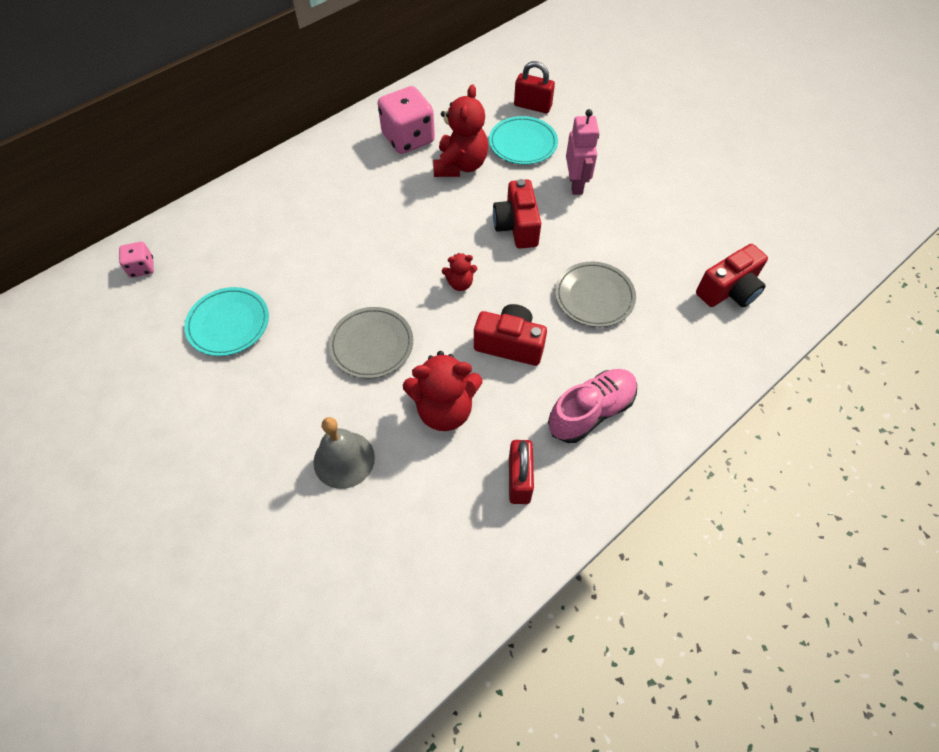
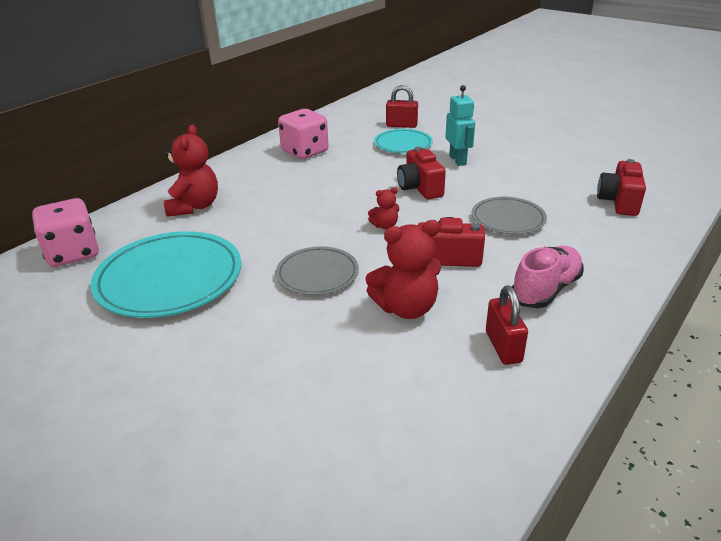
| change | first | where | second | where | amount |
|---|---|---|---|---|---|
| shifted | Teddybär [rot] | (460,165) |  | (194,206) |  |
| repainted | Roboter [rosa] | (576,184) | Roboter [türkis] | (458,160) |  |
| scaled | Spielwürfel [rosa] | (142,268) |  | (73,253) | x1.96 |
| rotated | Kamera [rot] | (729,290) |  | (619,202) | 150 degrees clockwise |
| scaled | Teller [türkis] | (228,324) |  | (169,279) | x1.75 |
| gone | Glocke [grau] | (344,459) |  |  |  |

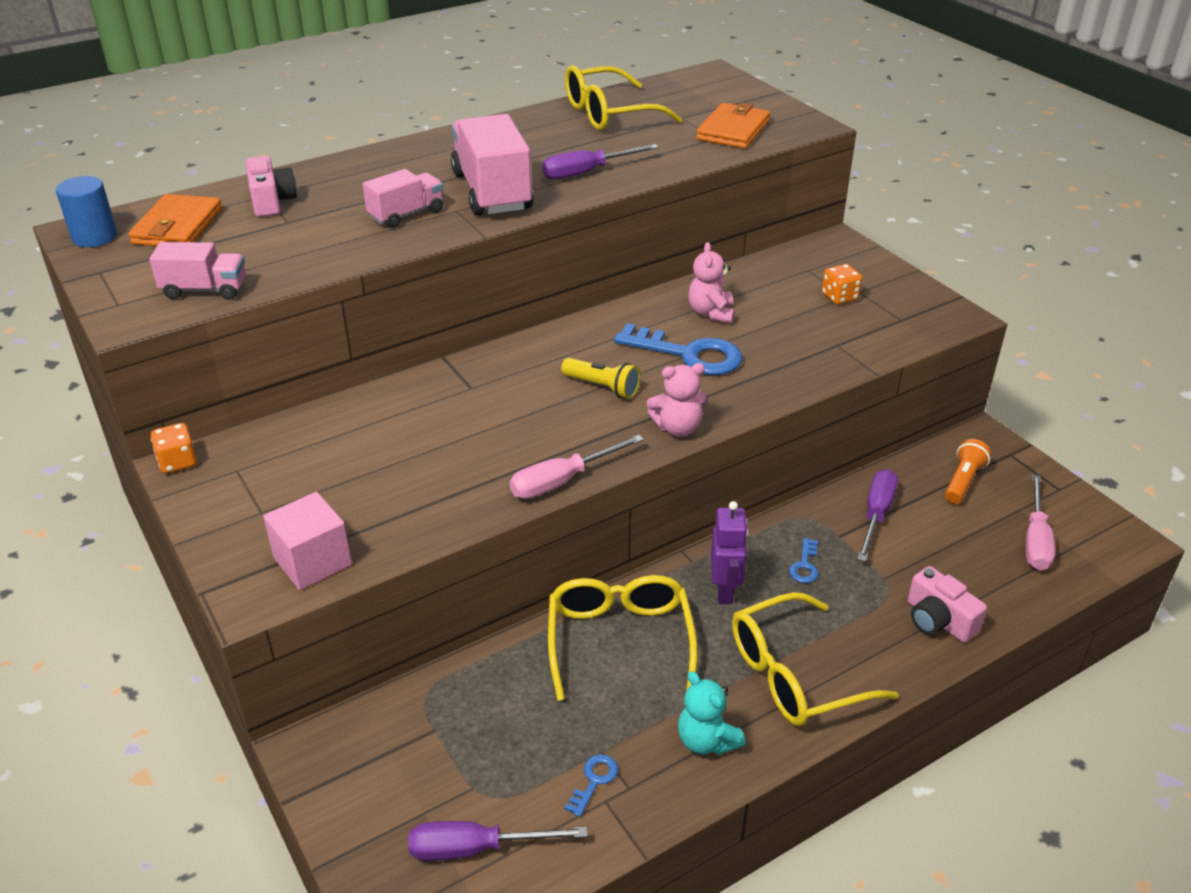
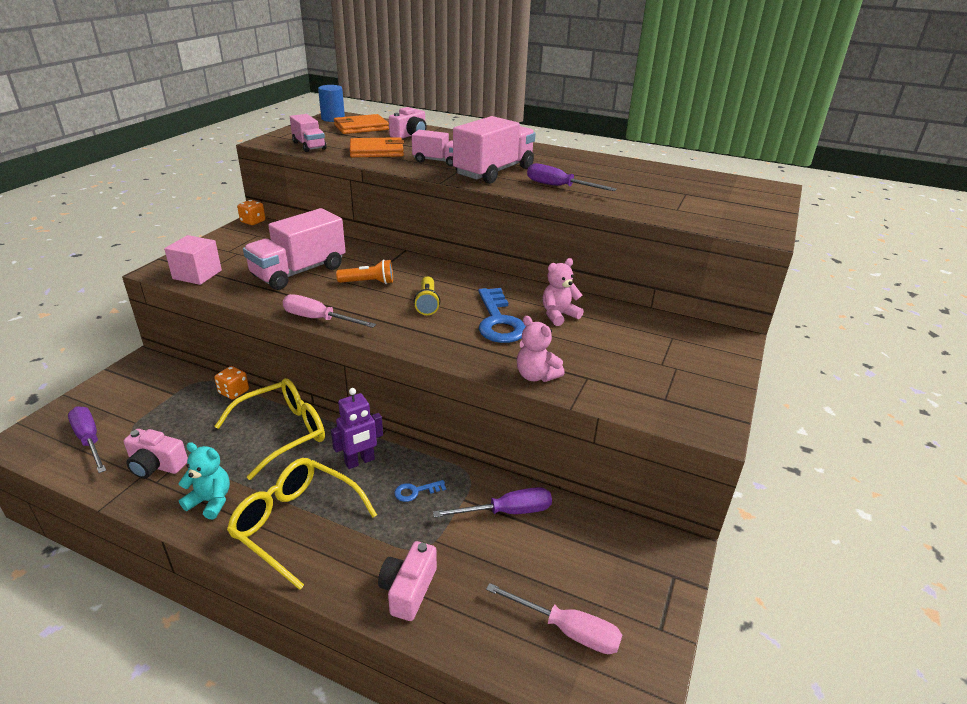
| change | first | where | second | where | amount |
|---|---|---|---|---|---|
| gone | Brille [gelb] | (610,114) |  |  |  |
| shifted | Geldbörse [orange] | (733,130) |  | (377,151) |  |
| shifted | Spielwürfel [orange] | (839,297) |  | (234,392) |  |
| shifted | Teddybär [rosa] | (677,428) |  | (536,376) |  |
| shifted | Taschenlampe [orange] | (963,481) |  | (368,282) |  |
| rotated | Schraubenzieher [rosa] | (1035,540) |  | (567,630) | 135 degrees counterclockwise |
| rotated | Teddybär [türkis] | (706,741) |  | (210,501) | 90 degrees clockwise |
| swapped | Schlüssel [blau] | (594,781) | Kamera [rosa] | (156,465) |  |
| new |  |  | Lastwagen [rosa] | (299,272) |  |

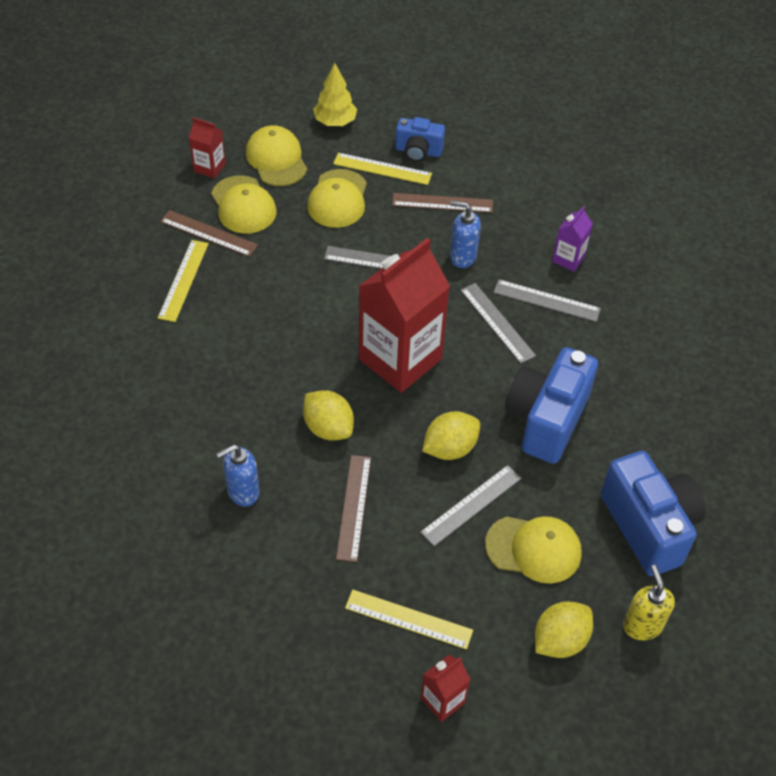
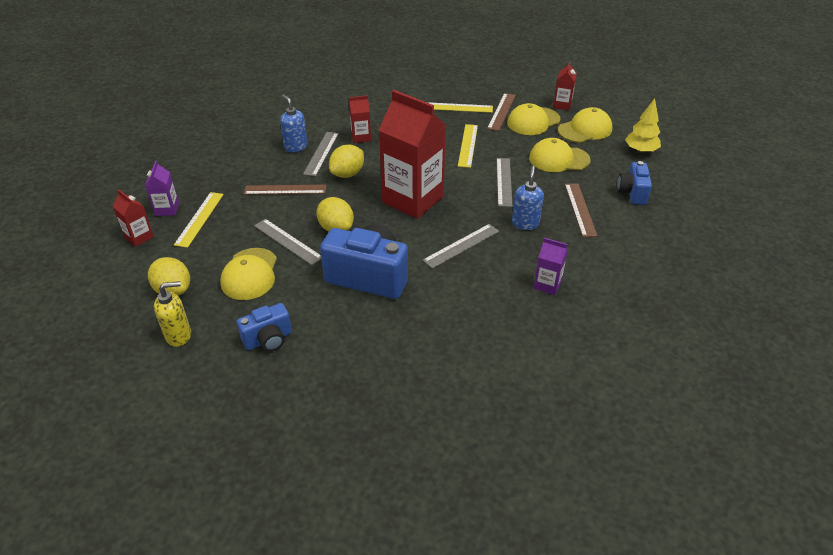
| change | first | where | second | where | amount |
|---|---|---|---|---|---|
| shifted | Lineal [gelb] | (382,169) |  | (467,145) |  |
| shifted | Lineal [grau] | (546,301) |  | (321,153) |  |
| scaled | Kamera [blau] | (648,526) |  | (268,339) | x0.56 |
| new |  |  | Getränkekarton [rot] | (361,137) |  |
| new |  |  | Getränkekarton [lila] | (167,209) |  |

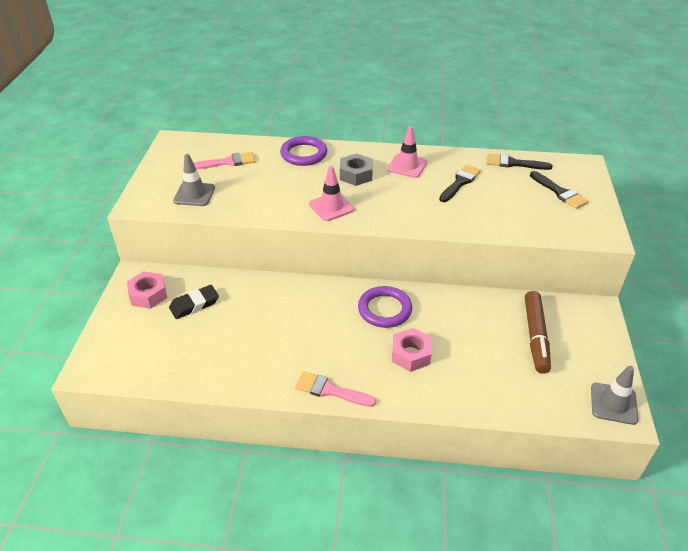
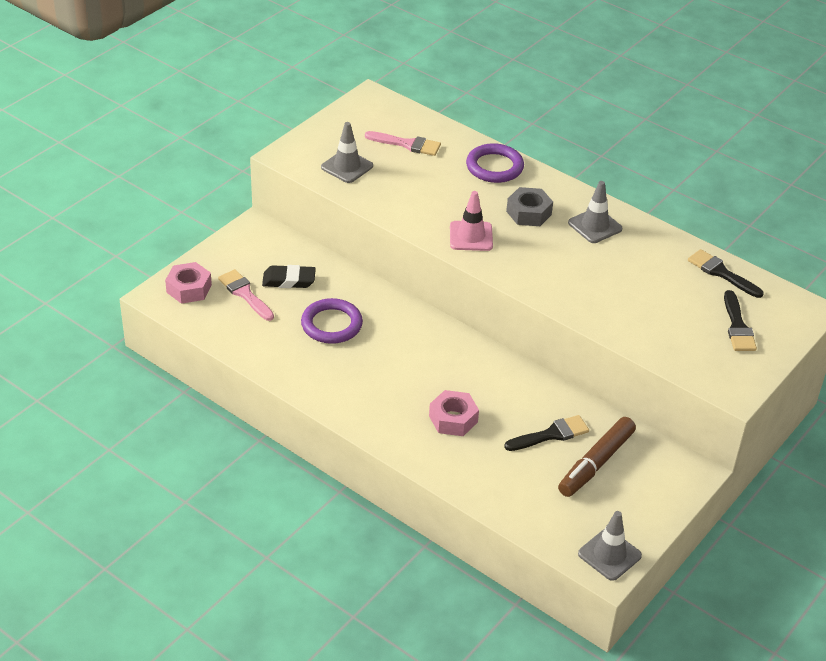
| change | first | where | second | where | amount |
|---|---|---|---|---|---|
| repainted | Leitkegel [rosa] | (407,166) | Leitkegel [grau] | (595,226) |  |
| shifted | Pinsel [schwarz] | (460,182) |  | (551,434) |  |
| shifted | Sechskantmutter [rosa] | (148,294) |  | (189,288) |  |
| shifted | Ring [lila] | (384,309) |  | (331,324) |  |
| shifted | Pinsel [rosa] | (330,390) |  | (245,294) |  |

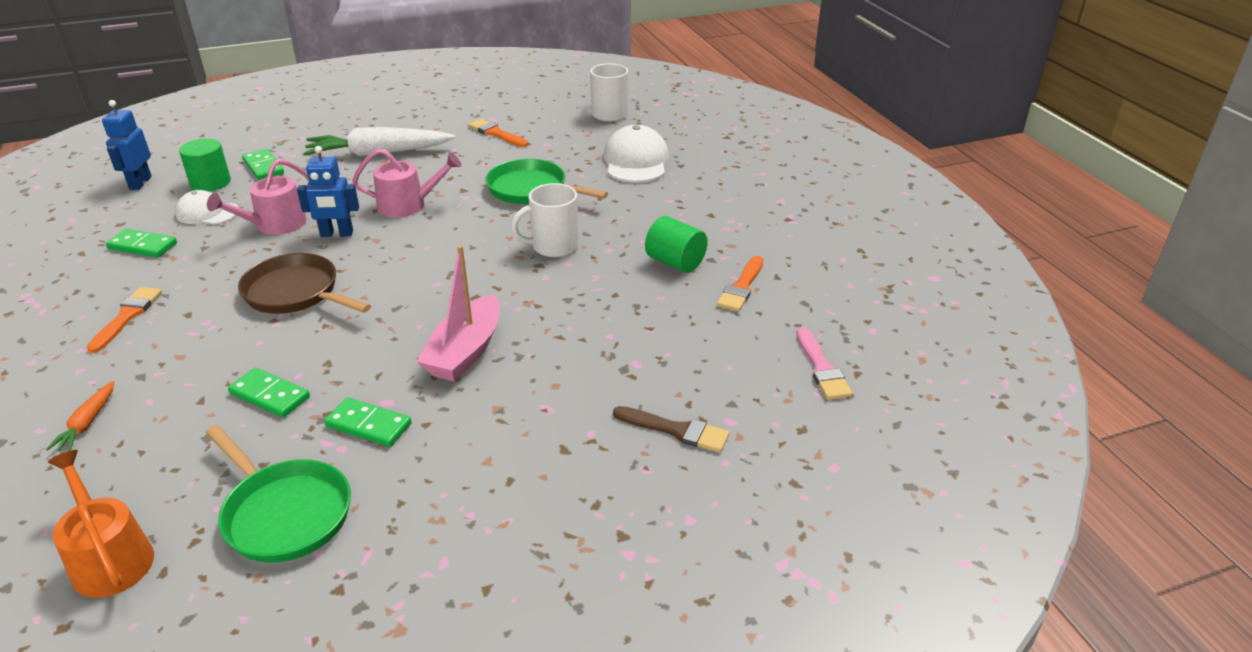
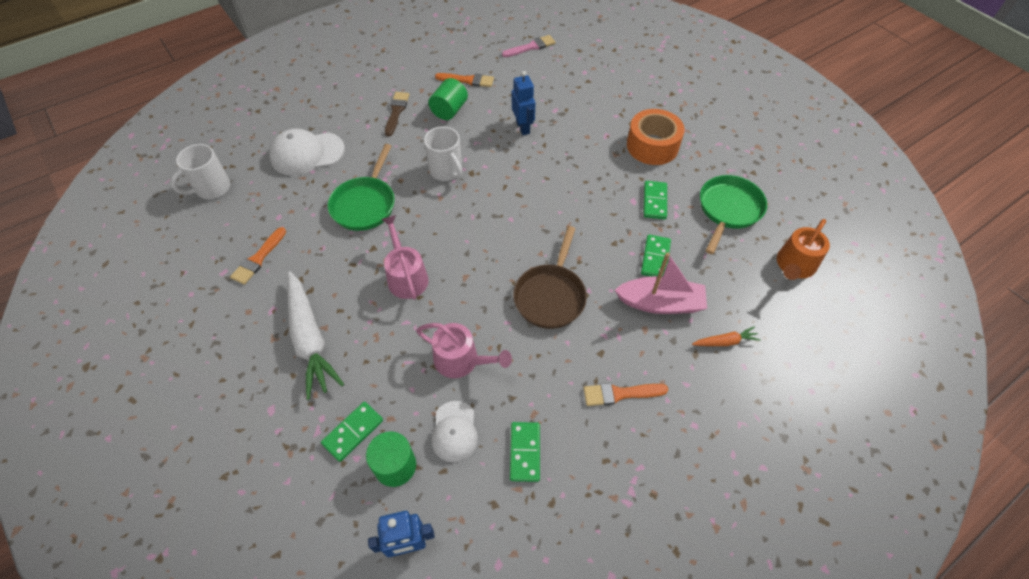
| change | first | where | second | where | amount |
|---|---|---|---|---|---|
| shifted | Roboter [blau] | (336,234) |  | (523,127) |  |
| shifted | Boot [rosa] | (465,352) |  | (660,303) |  |
| shifted | Pinsel [braun] | (676,430) |  | (396,111) |  |
| new |  |  | Klebeband [orange] | (652,146) |  |

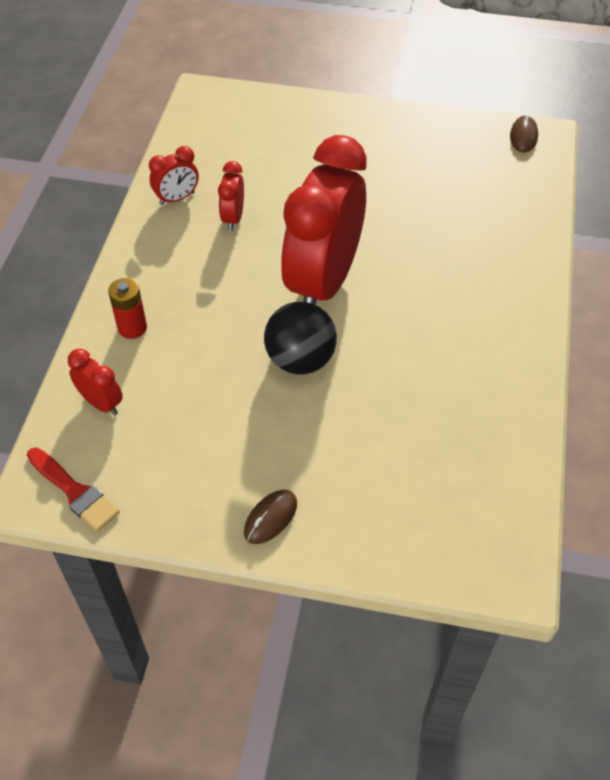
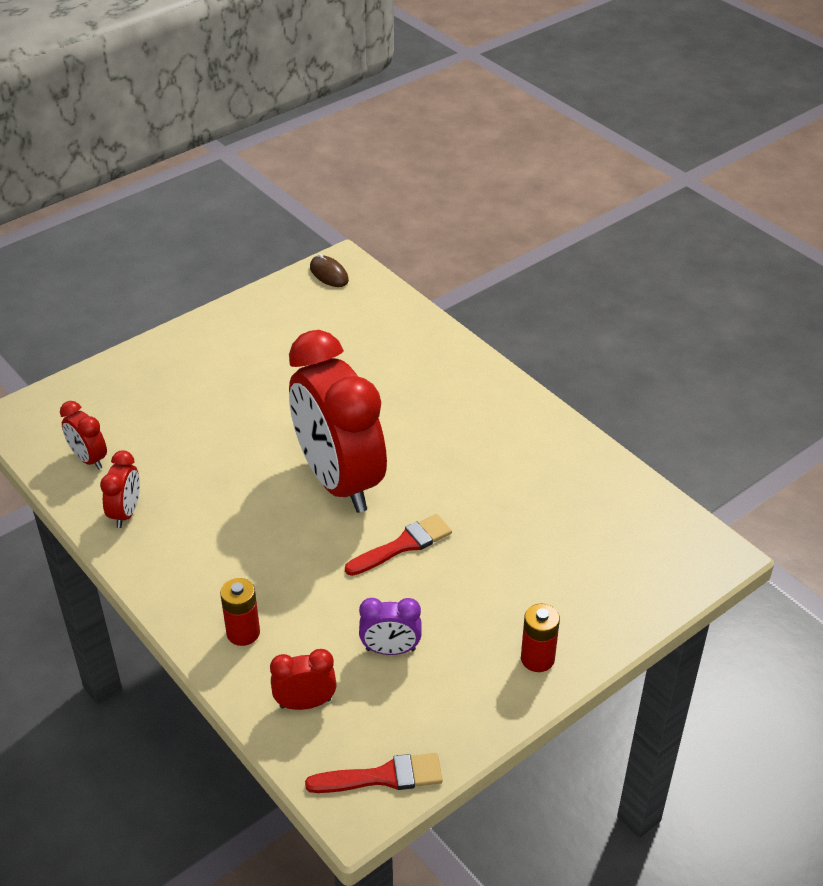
| change | first | where | second | where | amount |
|---|---|---|---|---|---|
| shifted | Wecker [rot] | (233,218) |  | (89,459) |  |
| swapped | Ball [schwarz] | (300,360) | Pinsel [rot] | (403,545) |  |
| swapped | Computermaus [braun] | (270,518) | Batterie [rot] | (537,659) |  |
| new |  |  | Wecker [lila] | (390,650) |  |

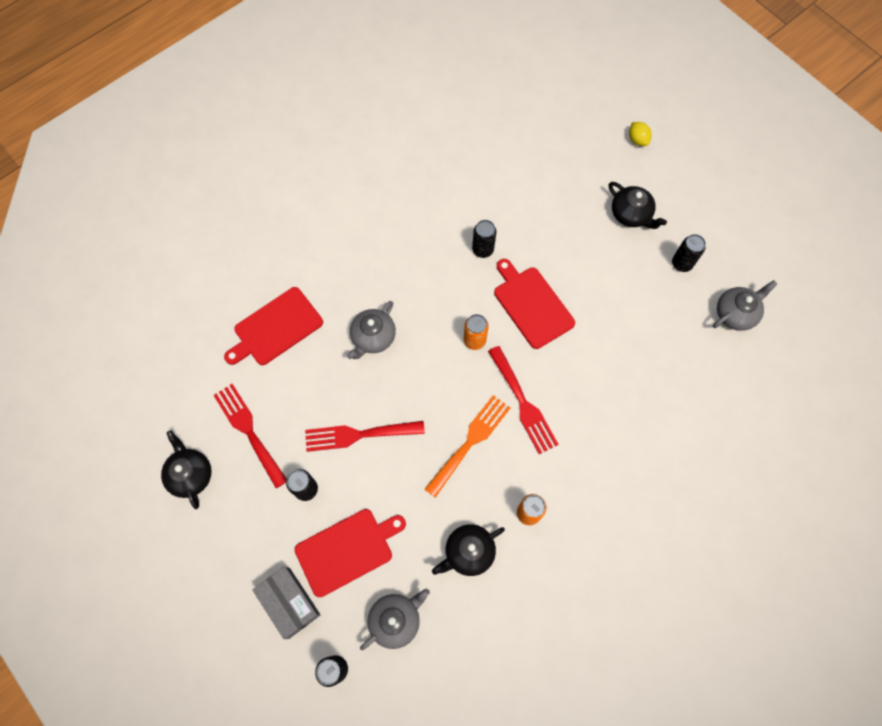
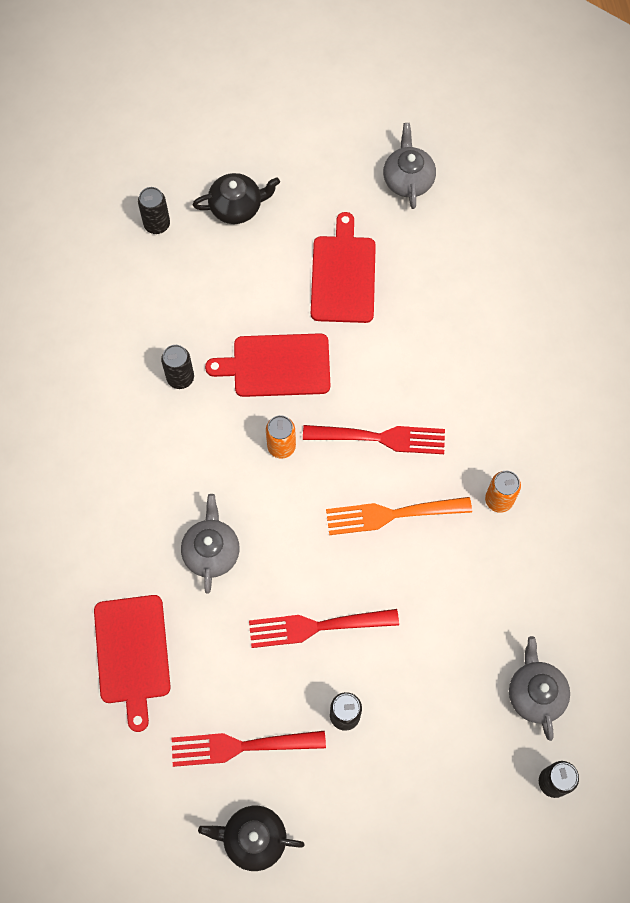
| change | first | where | second | where | amount |
|---|---|---|---|---|---|
| gone | Zitrone [gelb] | (637,140) |  |  |  |
| shifted | Dose [schwarz] | (681,263) |  | (157,224) |  |
| rotated | Teekanne [grau] | (373,337) |  | (211,551) | 150 degrees counterclockwise |
| rotated | Gabel [orange] | (470,442) |  | (391,514) | 75 degrees counterclockwise |
| rotated | Gabel [rot] | (358,435) |  | (316,627) | 60 degrees clockwise |
| shifted | Schneidebrett [rot] | (347,550) |  | (343,275) |  |
| gone | Teekanne [schwarz] | (468,552) |  |  |  |
| gone | Schachtel [grau] | (289,602) |  |  |  |

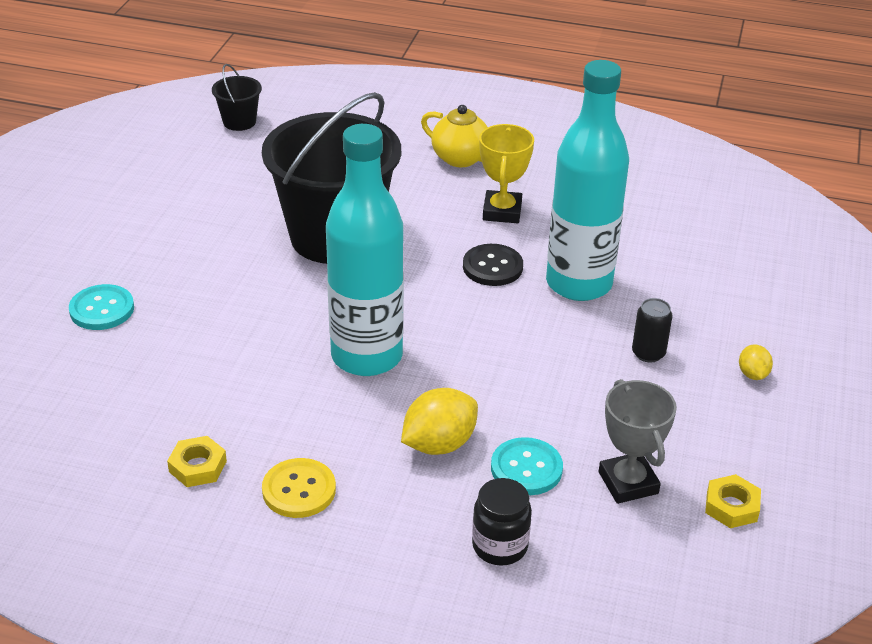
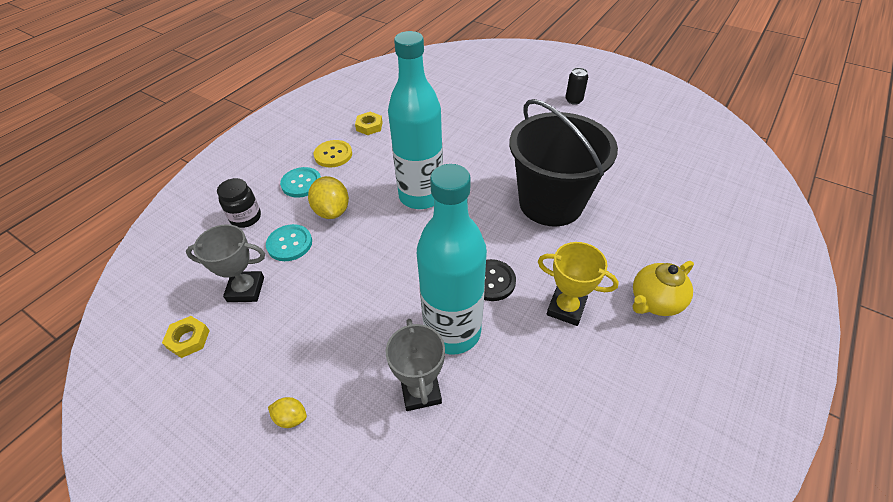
| change | first | where | second | where | amount |
|---|---|---|---|---|---|
| gone | Eimer [schwarz] | (239,122) |  |  |  |
| shifted | Knopf [türkis] | (102,309) |  | (301,183) |  |
| shifted | Dose [schwarz] | (648,353) |  | (573,100) |  |
| new |  |  | Pokal [grau] | (420,391) |  |

